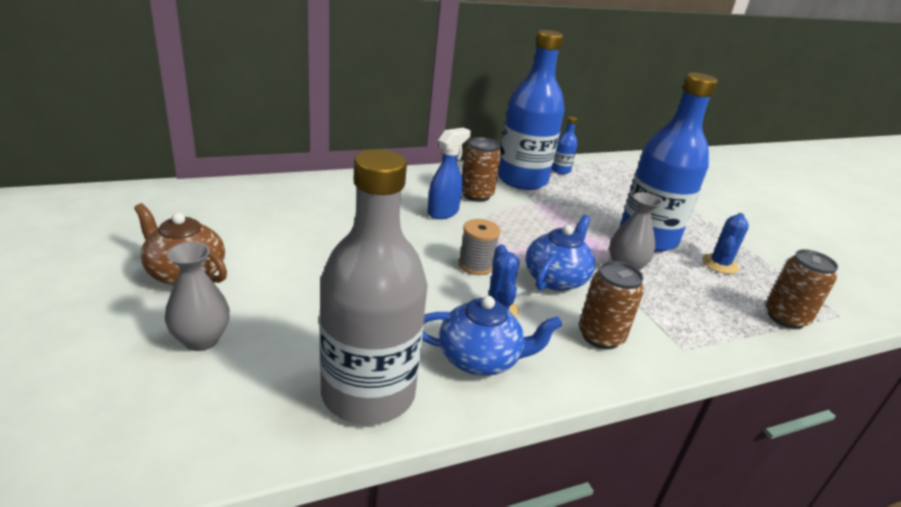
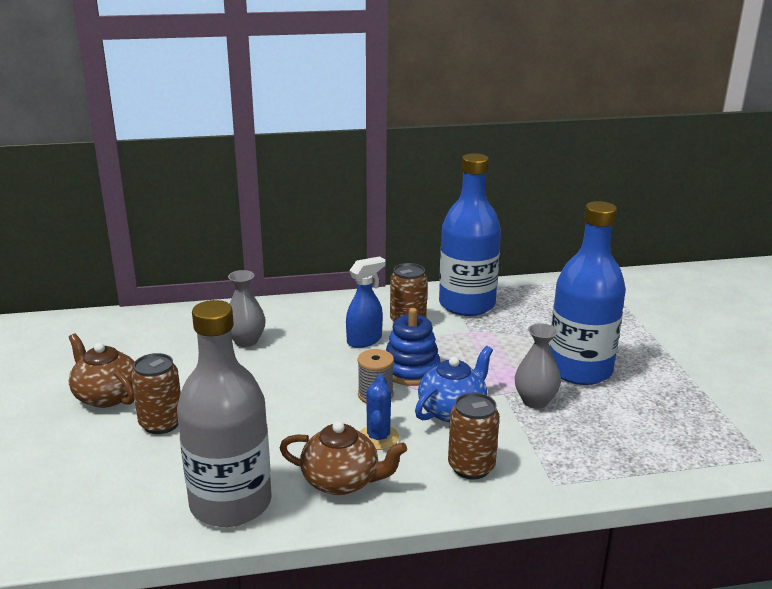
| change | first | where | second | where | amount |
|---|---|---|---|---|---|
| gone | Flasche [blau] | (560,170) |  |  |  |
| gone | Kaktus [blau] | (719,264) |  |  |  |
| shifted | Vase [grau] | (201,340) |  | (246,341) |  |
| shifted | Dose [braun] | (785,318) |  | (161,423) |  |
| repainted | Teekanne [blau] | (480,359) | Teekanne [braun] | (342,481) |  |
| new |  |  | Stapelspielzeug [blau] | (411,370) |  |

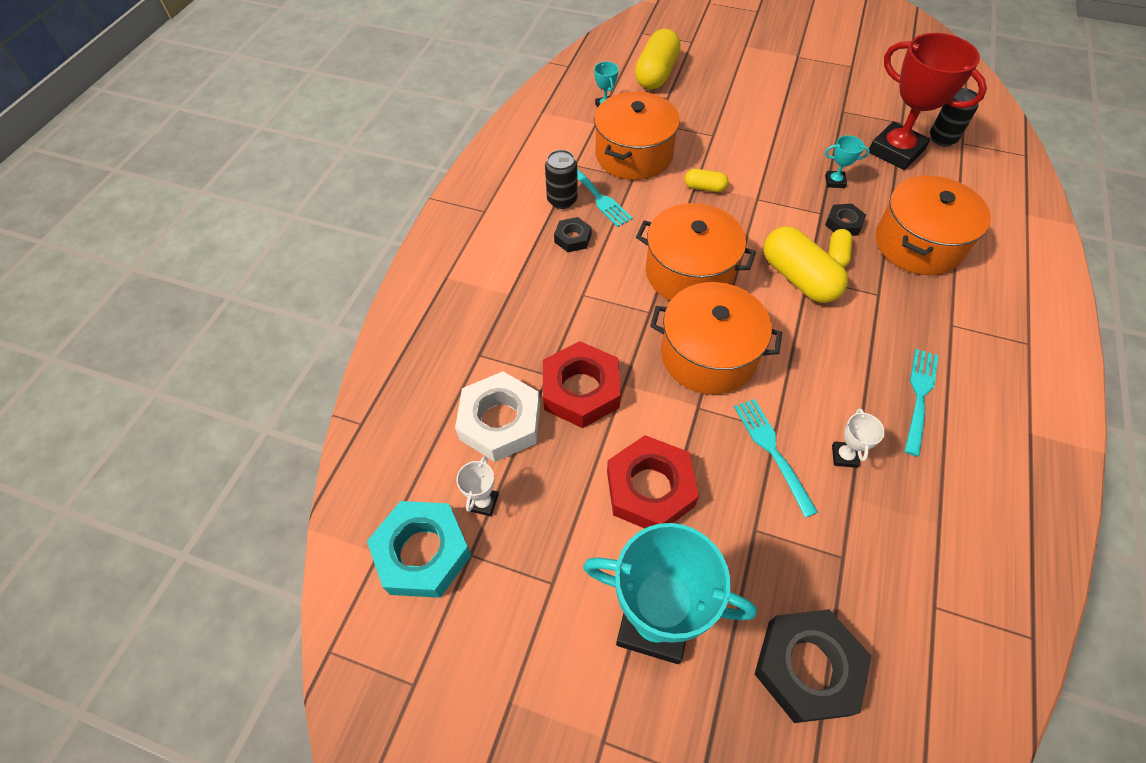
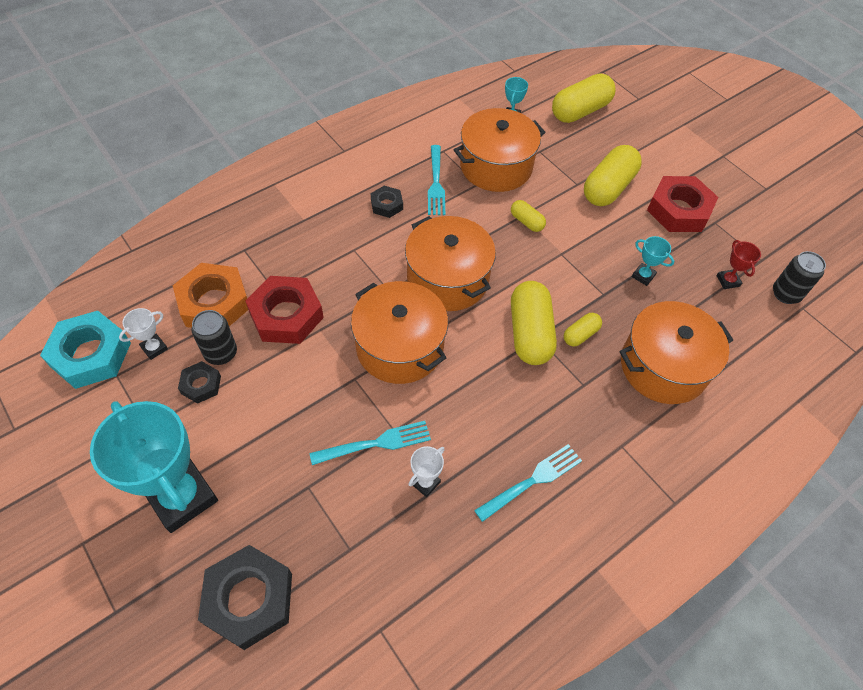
| change | first | where | second | where | amount |
|---|---|---|---|---|---|
| scaled | Pokal [rot] | (895,151) |  | (728,281) | x0.42 |
| shifted | Dose [schwarz] | (562,200) |  | (221,353) |  |
| shifted | Sechskantmutter [schwarz] | (843,224) |  | (201,385) |  |
| repainted | Sechskantmutter [weiß] | (500,422) | Sechskantmutter [orange] | (214,303) |  |
| rotated | Gabel [türkis] | (772,451) |  | (375,443) | 60 degrees clockwise |
| shifted | Sechskantmutter [rot] | (650,489) |  | (678,210) |  |
| new |  |  | Kapsel [gelb] | (608,188) |  |

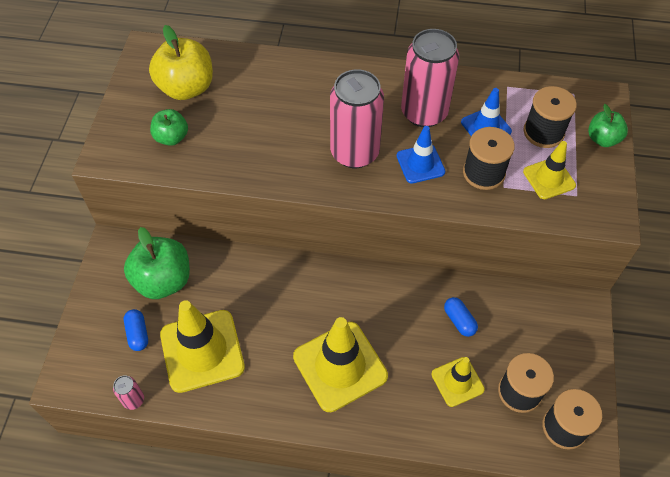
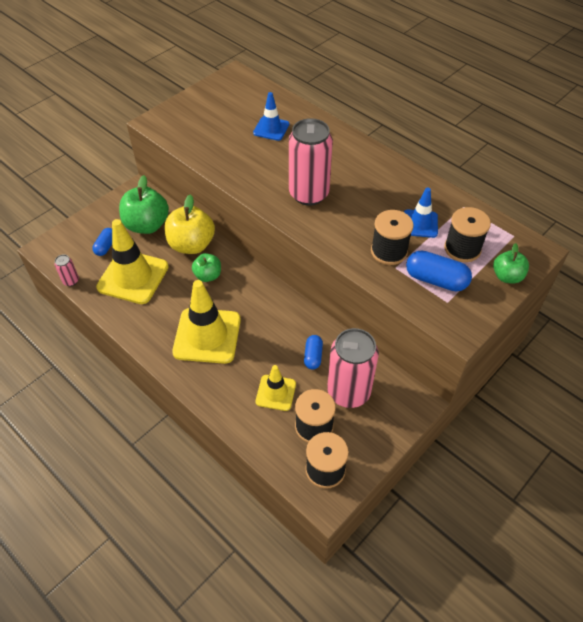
| change | first | where | second | where | amount |
|---|---|---|---|---|---|
| shifted | Apfel [gelb] | (186,88) |  | (191,245) |  |
| shifted | Dose [rosa] | (424,113) |  | (348,392) |  |
| shifted | Apfel [grün] | (171,137) |  | (208,276) |  |
| shifted | Leitkegel [blau] | (420,164) |  | (271,129) |  |
| swapped | Leitkegel [gelb] | (549,178) | Kapsel [blau] | (436,280) |  |

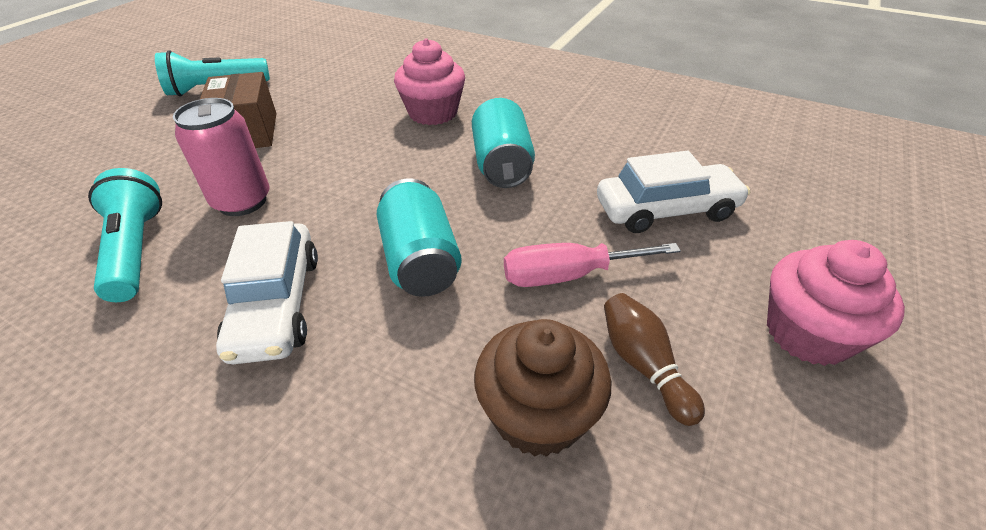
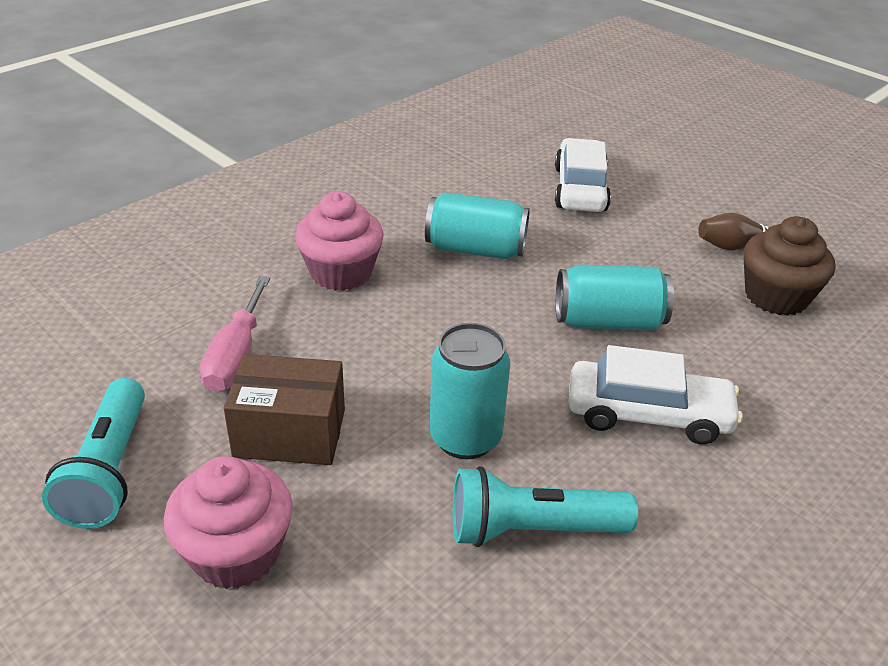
| change | first | where | second | where | amount |
|---|---|---|---|---|---|
| repainted | Dose [rosa] | (242,201) | Dose [türkis] | (465,438) |  |
| shifted | Muffin [rosa] | (807,333) |  | (236,553) |  |
| shifted | Schraubenzieher [rosa] | (568,275) |  | (236,356) |  |

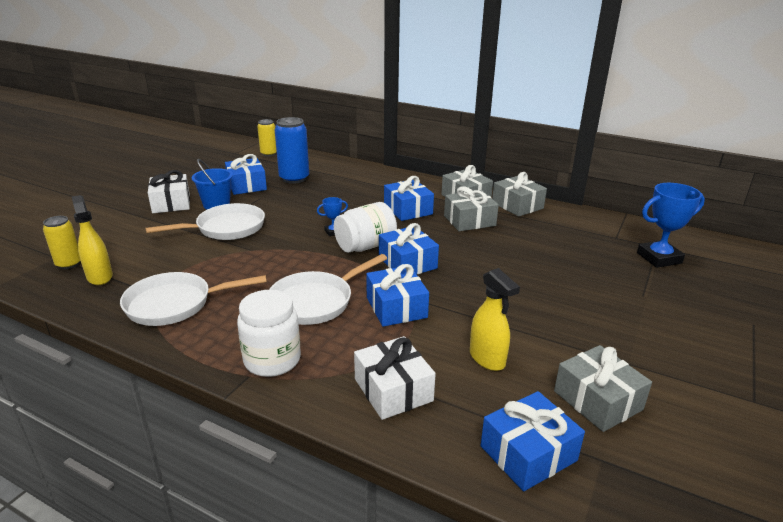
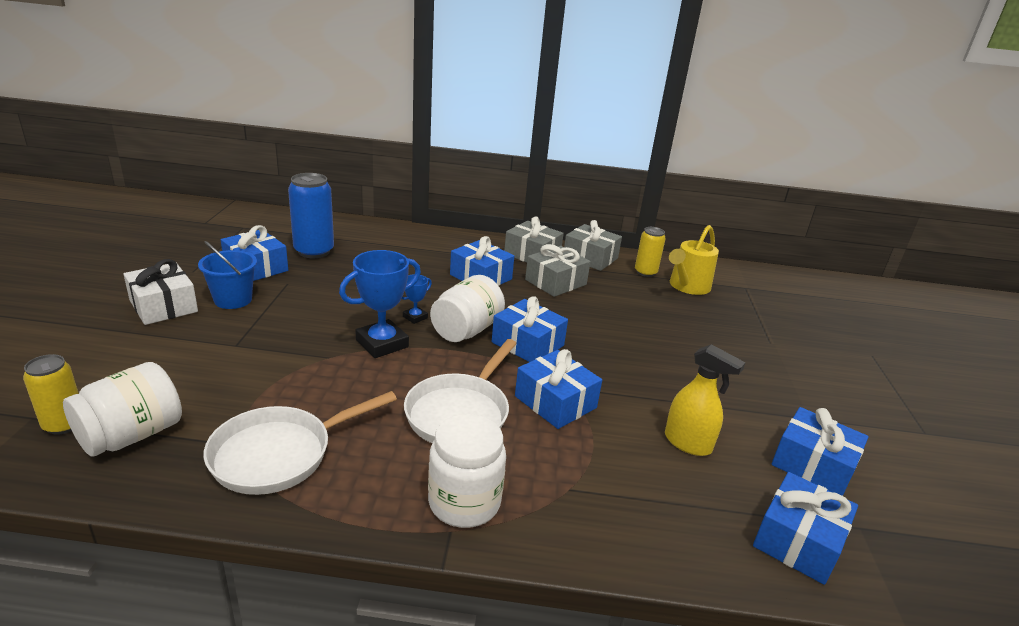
| change | first | where | second | where | amount |
|---|---|---|---|---|---|
| shifted | Dose [gelb] | (269,154) |  | (645,272) |  |
| shifted | Pokal [blau] | (659,258) |  | (382,343) |  |
| swapped | Sprühflasche [gelb] | (99,277) | Einmachglas [weiß] | (132,435) |  |
| gone | Pfanne [weiß] | (226,228) |  |  |  |
| gone | Geschenk [weiß] | (393,390) |  |  |  |
| repainted | Geschenk [grau] | (597,400) | Geschenk [blau] | (813,465) |  |
| new |  |  | Gießkanne [gelb] | (687,286) |  |

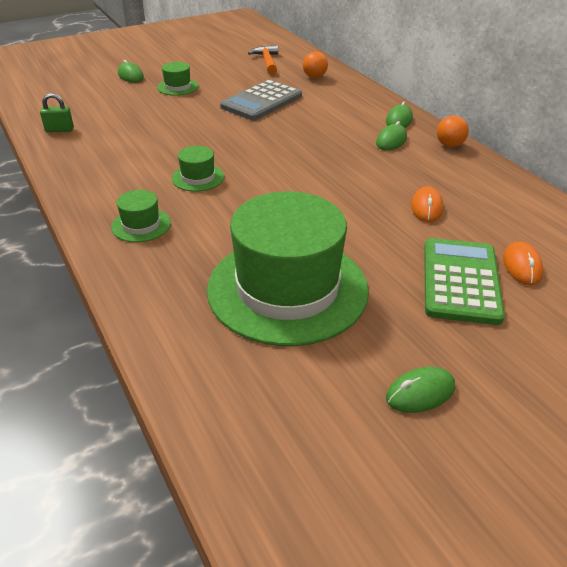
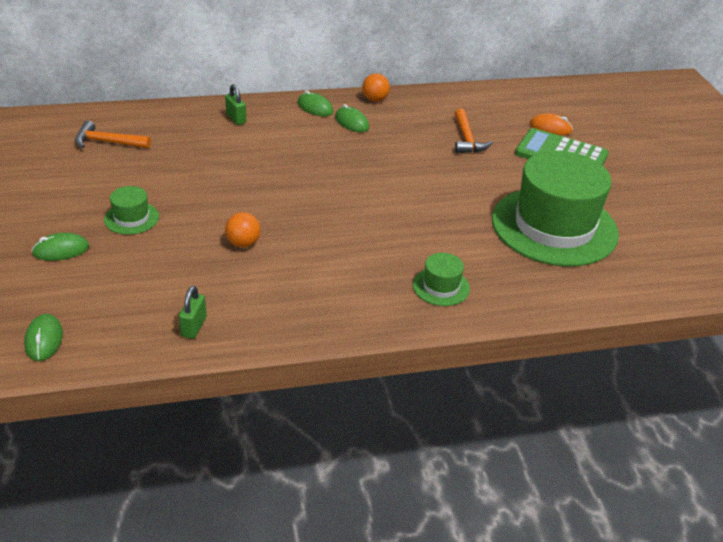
| change | first | where | second | where | amount |
|---|---|---|---|---|---|
| shifted | Ball [orange] | (314,77) |  | (243,243) |  |
| gone | Taschenrechner [grau] | (261,101) |  |  |  |
| gone | Hut [grün] | (198,177) |  |  |  |
| swapped | Computermaus [orange] | (426,207) | Hammer [orange] | (467,139) |  |
| shifted | Computermaus [grün] | (420,393) |  | (44,340) |  |
| new |  |  | Vorhängeschloss [grün] | (236,118) |  |

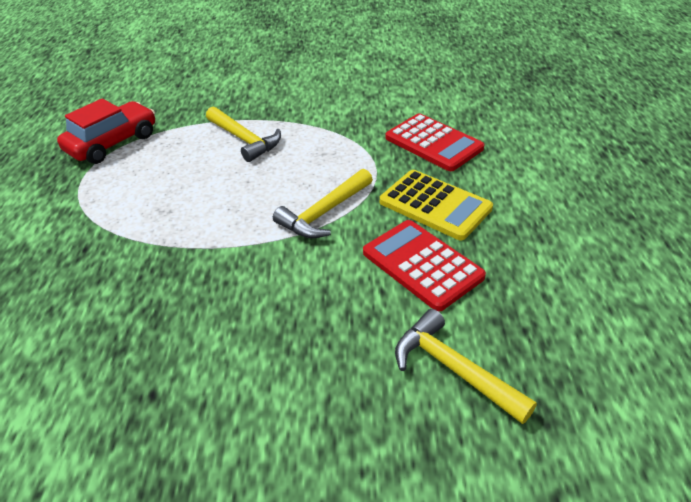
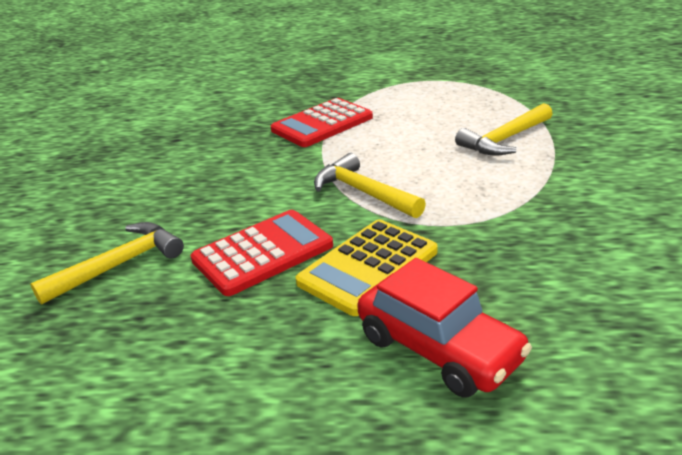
| change | first | where | second | where | amount |
|---|---|---|---|---|---|
| shifted | Auto [rot] | (112,143) |  | (439,348) |  |
| shifted | Taschenrechner [rot] | (433,143) |  | (322,124) |  |

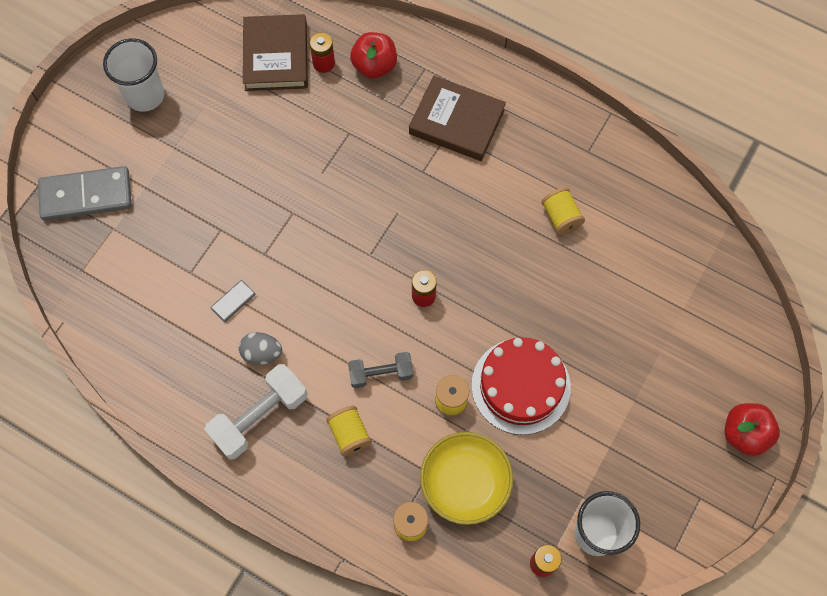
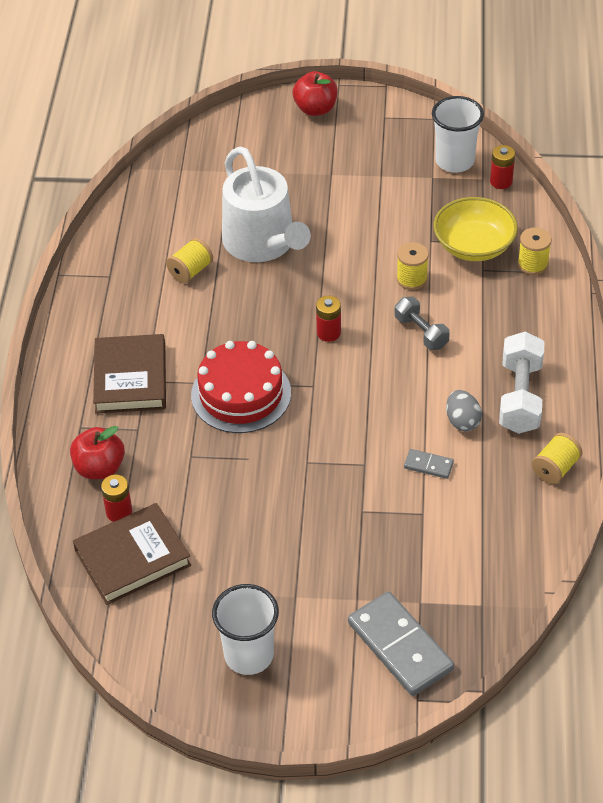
| change | first | where | second | where | amount |
|---|---|---|---|---|---|
| shifted | Kuchen [rot] | (521,386) |  | (241,394) |  |
| rotated | Hantel [weiß] | (259,417) |  | (520,397) | 75 degrees clockwise |
| shifted | Garnrolle [gelb] | (349,434) |  | (555,468) |  |
| new |  |  | Gießkanne [weiß] | (263,243) |  |

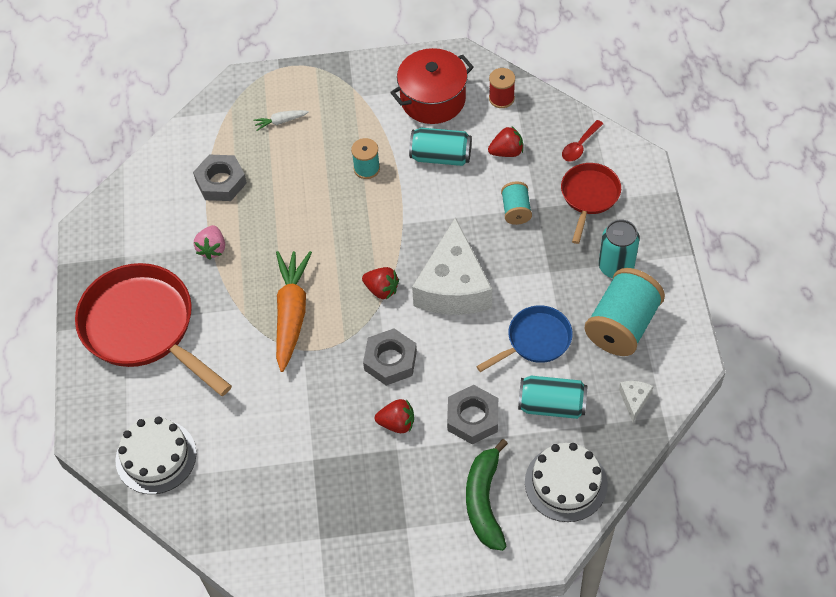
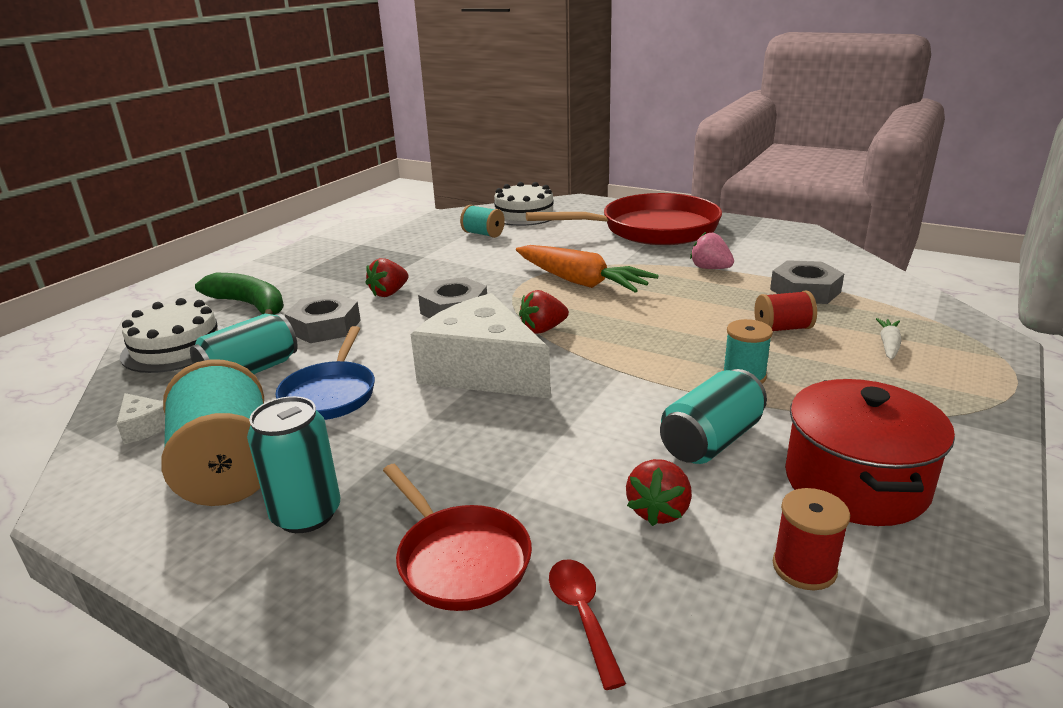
| change | first | where | second | where | amount |
|---|---|---|---|---|---|
| shifted | Garnrolle [türkis] | (516,210) |  | (483,234) |  |
| new |  |  | Garnrolle [rot] | (782,328) |  |

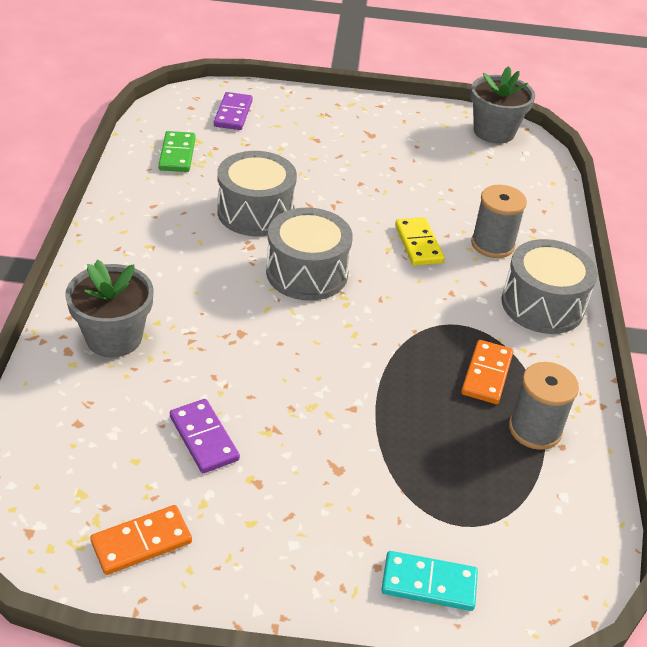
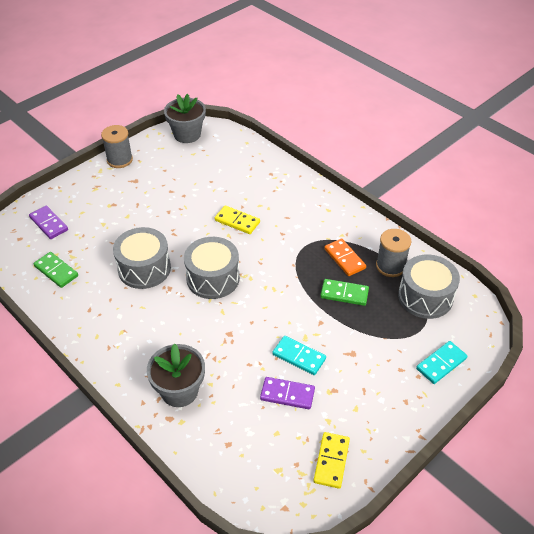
| change | first | where | second | where | amount |
|---|---|---|---|---|---|
| shifted | Garnrolle [grau] | (492,244) |  | (119,160) |  |
| shifted | Trommel [grau] | (542,305) |  | (425,297) |  |
| repainted | Dominostein [orange] | (141,542) | Dominostein [gelb] | (331,461) |  |
| new |  |  | Dominostein [grün] | (344,293) |  |
| new |  |  | Dominostein [türkis] | (299,357) |  |

